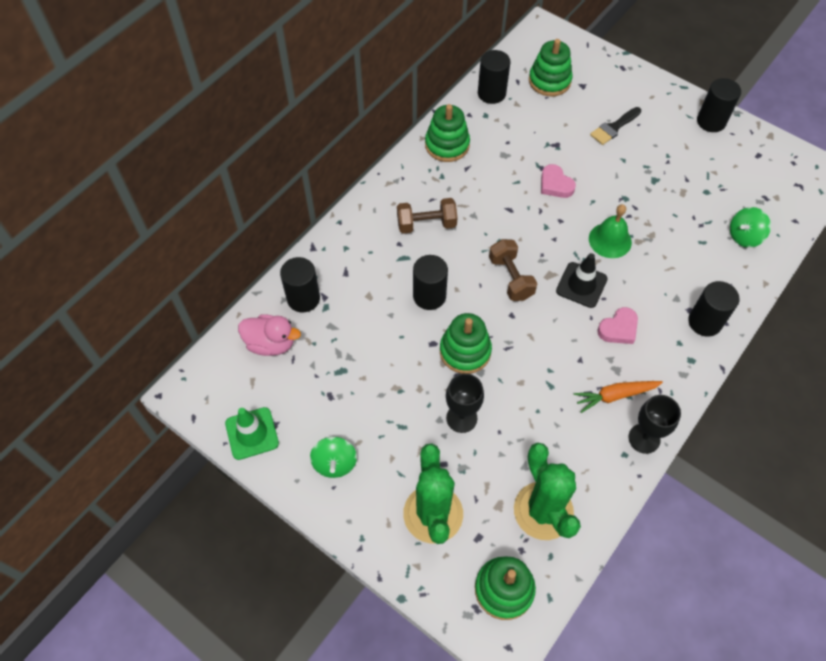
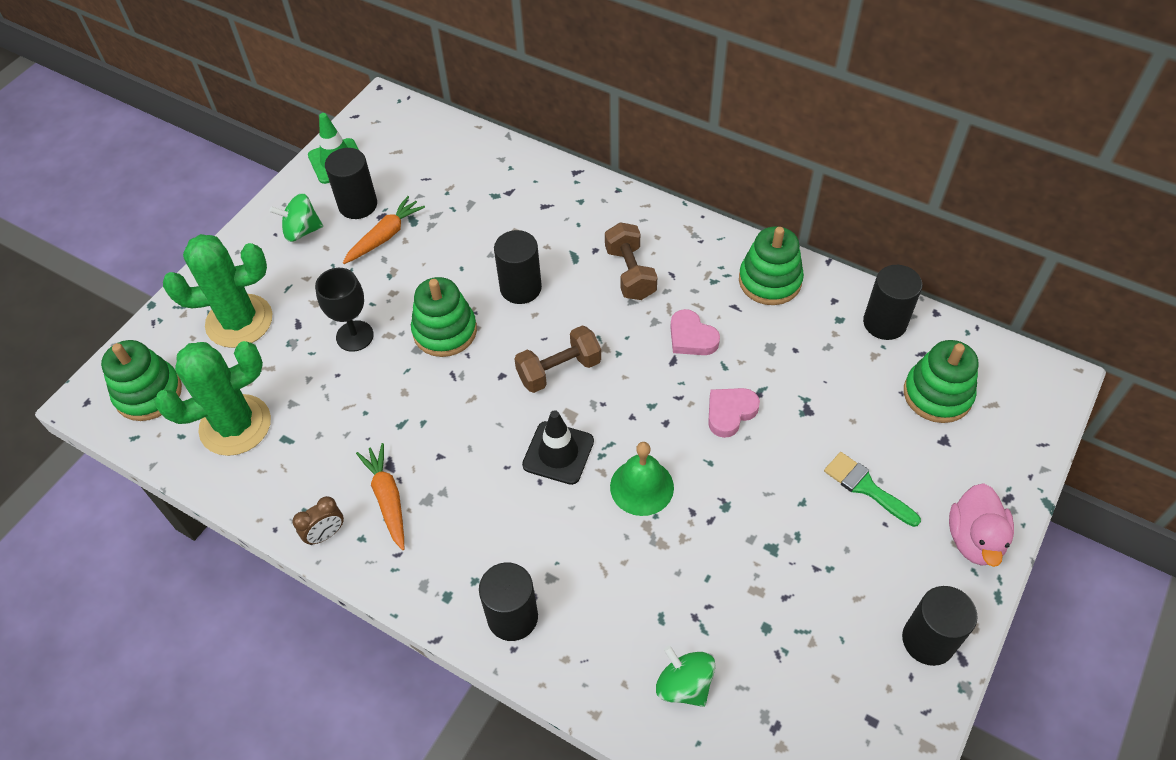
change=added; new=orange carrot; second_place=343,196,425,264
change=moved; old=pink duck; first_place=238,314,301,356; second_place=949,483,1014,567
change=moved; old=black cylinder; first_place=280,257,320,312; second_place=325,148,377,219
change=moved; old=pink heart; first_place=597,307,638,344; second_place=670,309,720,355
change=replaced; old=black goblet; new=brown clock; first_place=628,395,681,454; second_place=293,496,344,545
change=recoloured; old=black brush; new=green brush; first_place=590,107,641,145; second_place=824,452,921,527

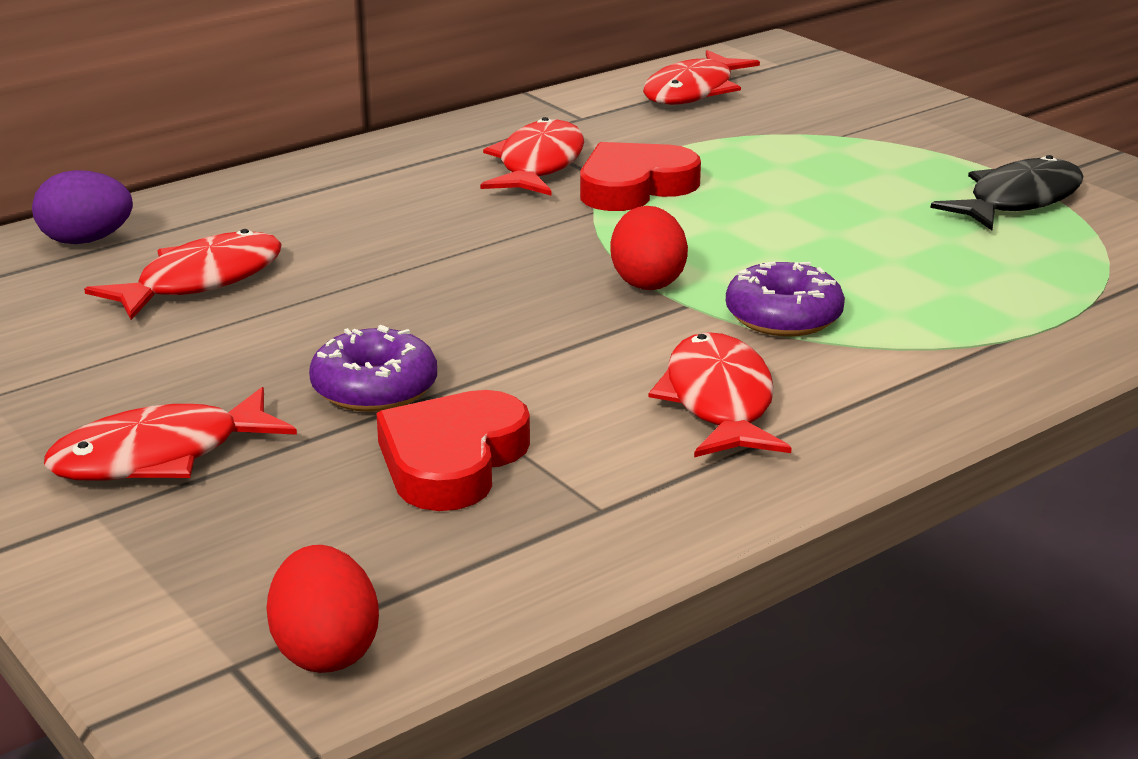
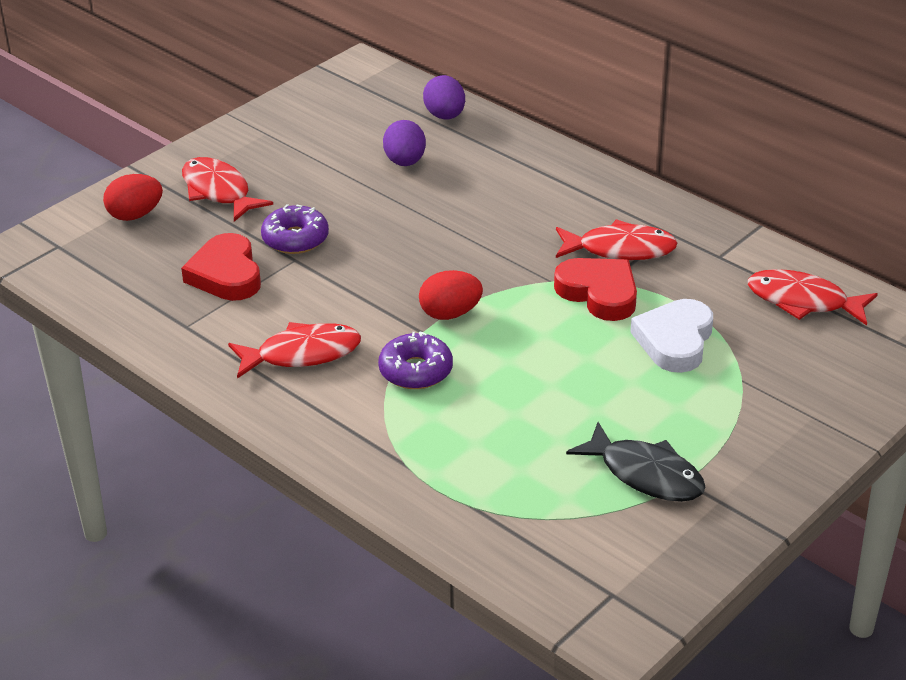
change=added; new=white heart; second_place=630,299,713,373
change=moved; old=red egg; first_place=267,545,379,673; second_place=103,174,163,221
change=replaced; old=red fish; new=purple egg; first_place=84,229,282,320; second_place=383,120,426,166
change=turned; old=red heart; first_place=376,390,530,511; second_place=181,233,261,301; degrees=-120

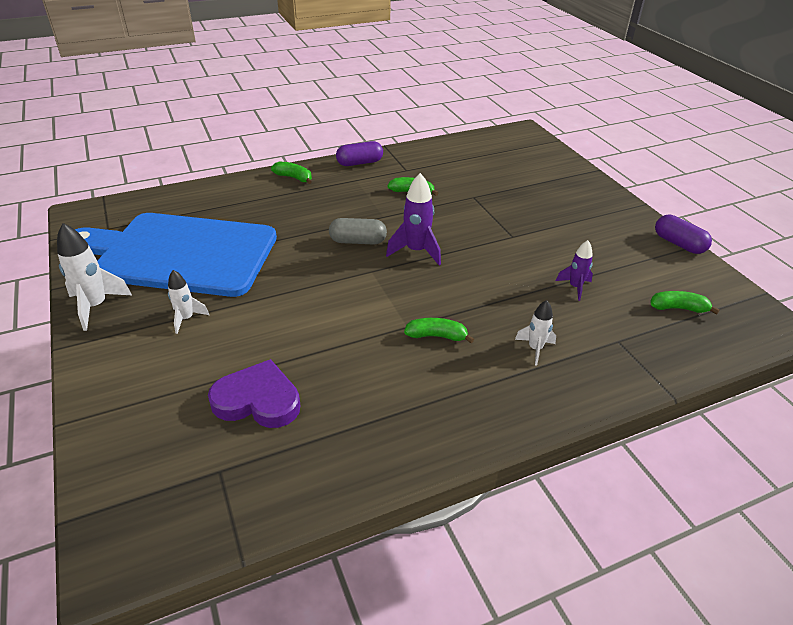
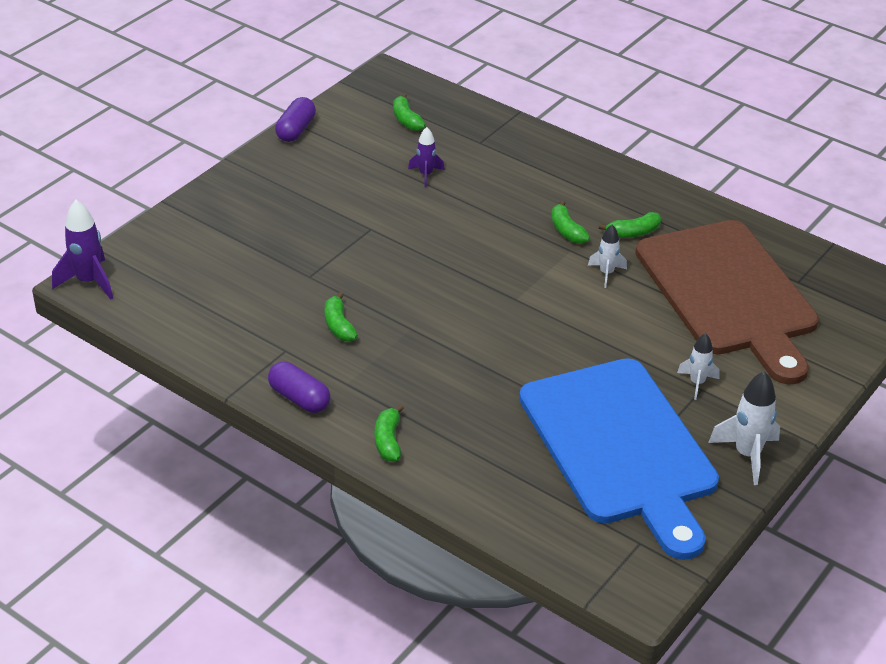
change=removed; old=grey capsule; first_place=329,218,387,244
change=added; new=green banana; second_place=599,212,661,238
change=moved; old=purple rocket; first_place=386,173,441,265; second_place=52,200,113,300
change=moved; old=white rocket; first_place=515,300,556,366; second_place=588,225,627,288
change=replaced; old=purple heart; new=brown cutting board; first_place=208,359,300,428; second_place=635,220,819,385

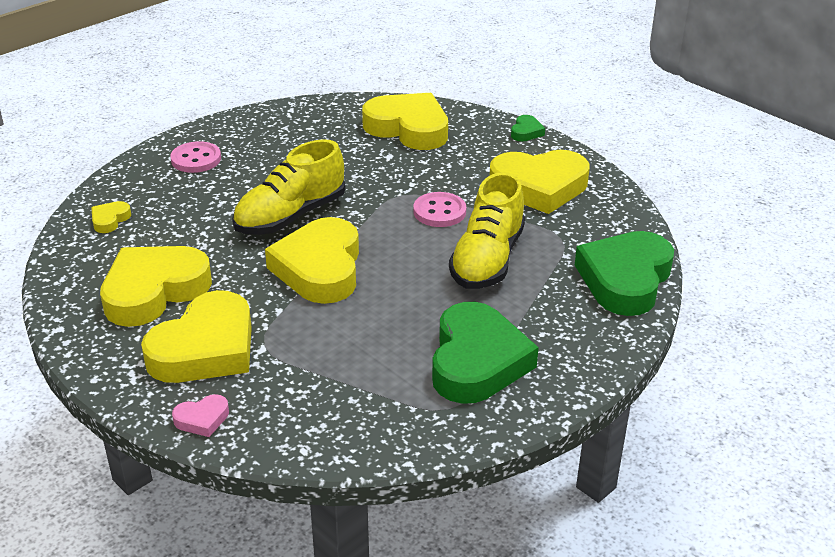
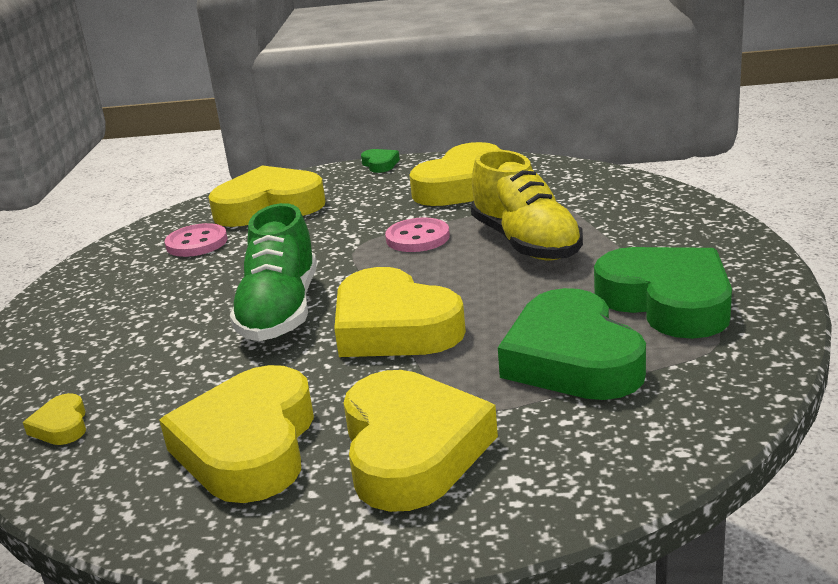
change=removed; old=pink heart; first_place=172,394,229,437
change=moved; old=pink button; first_place=170,141,221,173; second_place=165,223,227,257
change=moved; old=green heart; first_place=575,231,674,316; second_place=498,288,646,400
change=recoloured; old=yellow shoe; new=green shoe; first_place=232,139,346,235; second_place=230,203,317,341

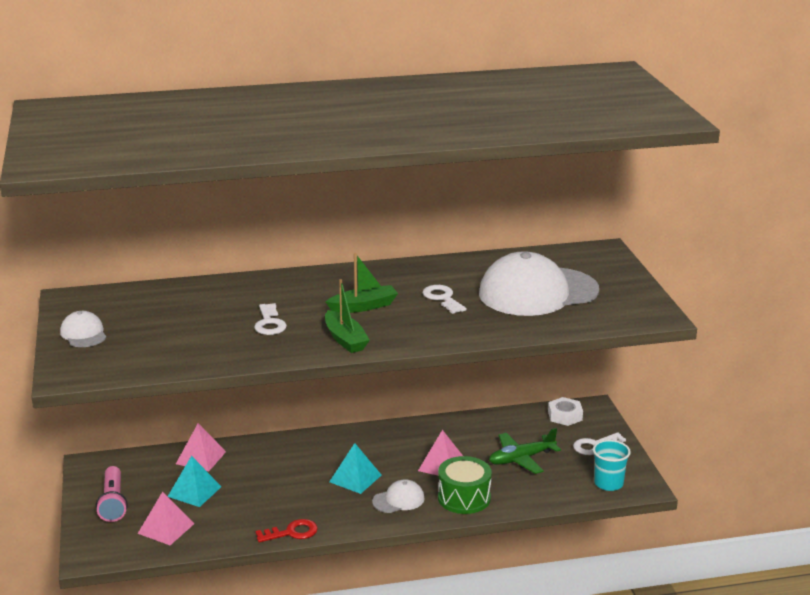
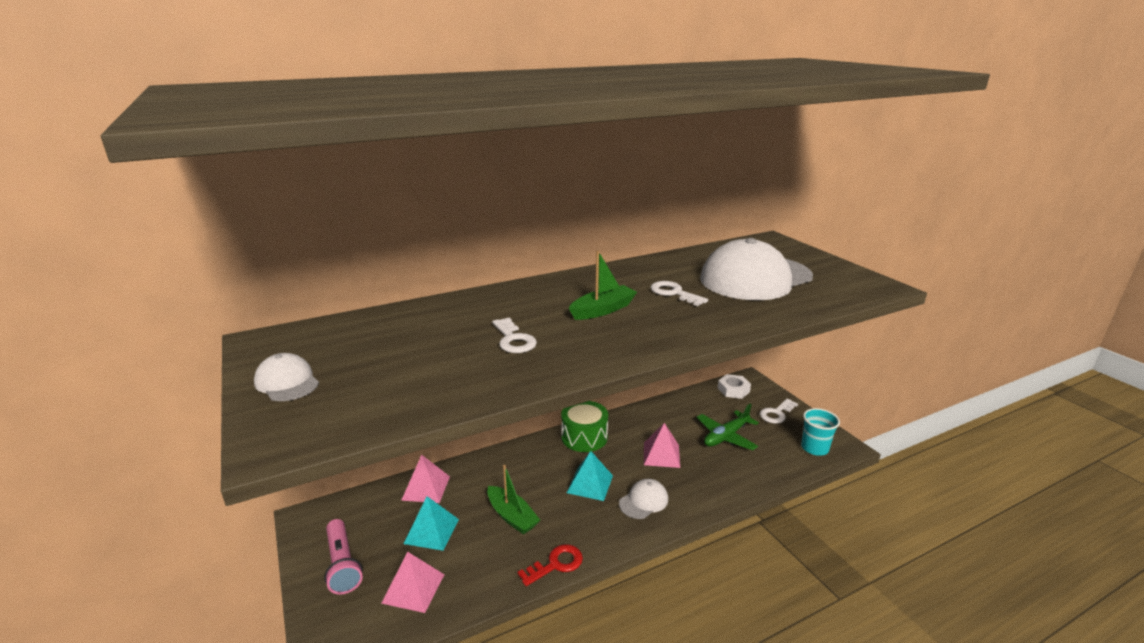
change=moved; old=green boat; first_place=325,279,370,353; second_place=487,465,540,534
change=moved; old=green drum; first_place=438,456,492,514; second_place=561,401,608,452

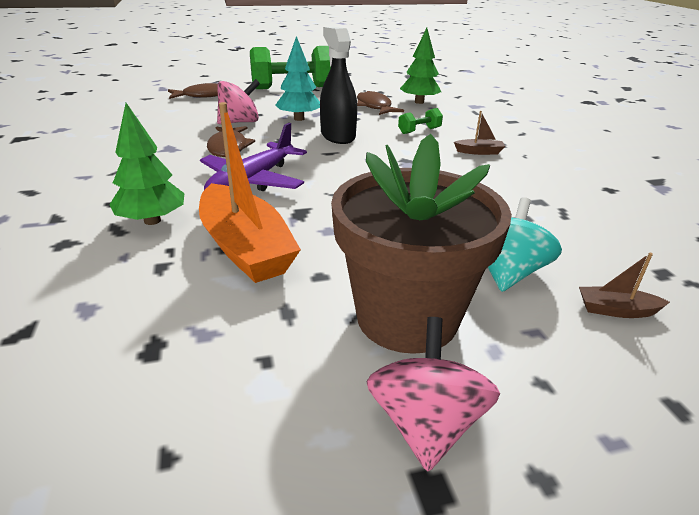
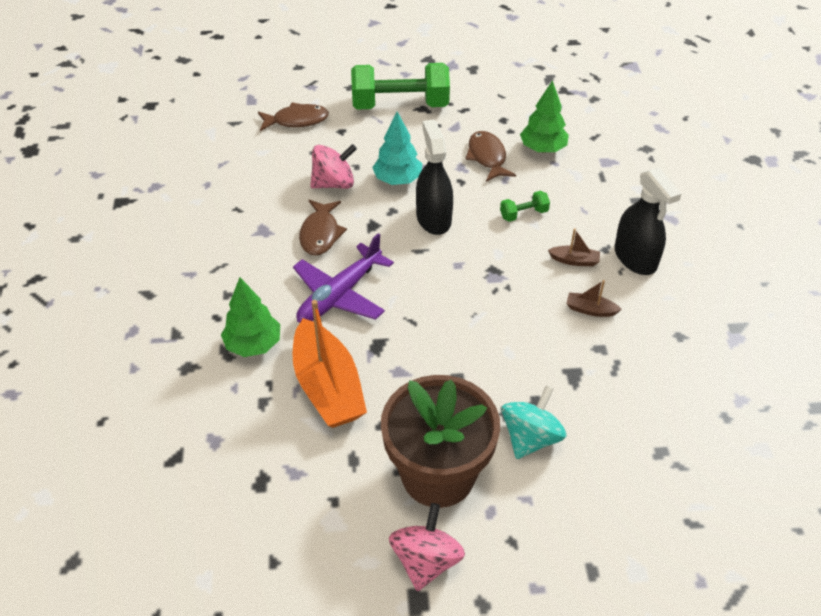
change=added; new=black spray bottle; second_place=615,168,681,275
change=moved; old=brown boat; first_place=579,252,670,318; second_place=566,280,622,317

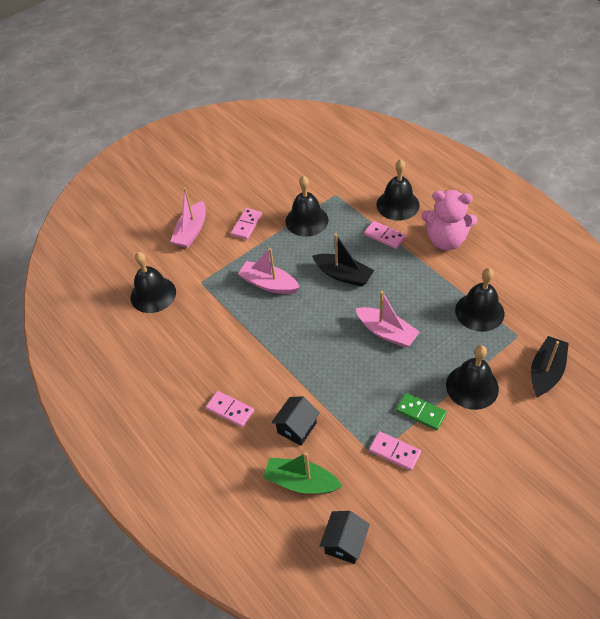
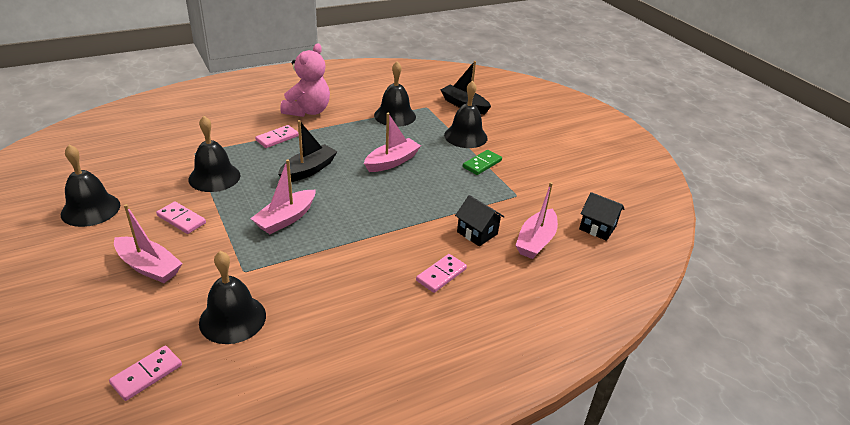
change=moved; old=pink domino; first_place=369,431,421,471; second_place=109,346,182,401
change=moved; old=black bell; first_place=376,159,420,221; second_place=61,145,120,227
change=recoloured; old=green boat; new=pink boat; first_place=263,452,342,494; second_place=515,182,558,259

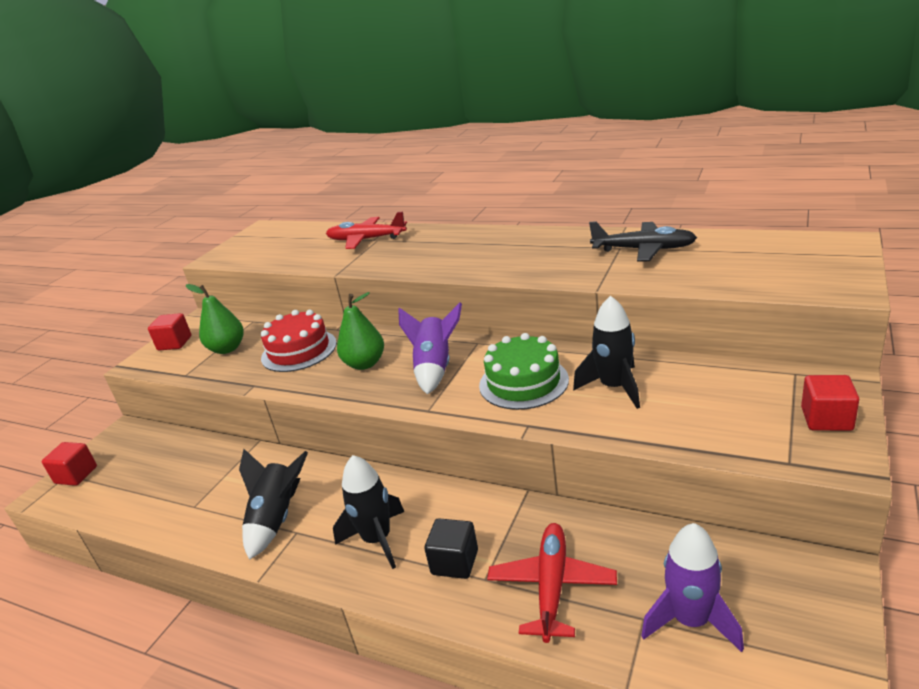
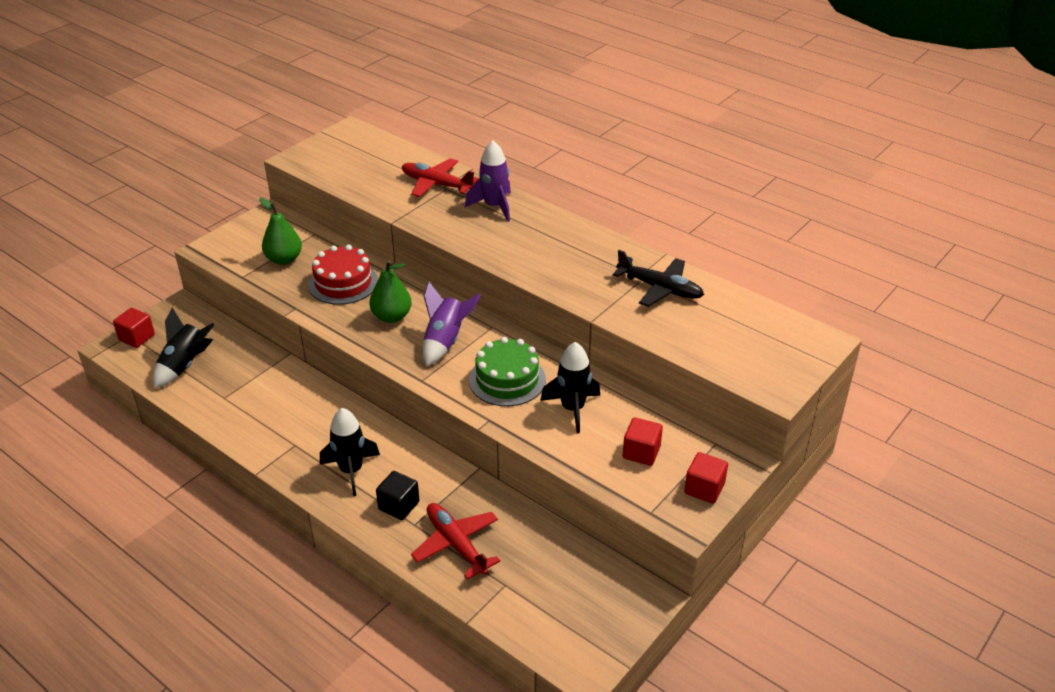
change=moved; old=red cube; first_place=148,313,191,351; second_place=623,417,663,466
change=moved; old=black rocket; first_place=239,449,308,560; second_place=153,308,215,388
change=moved; old=purple rocket; first_place=641,523,744,652; second_place=465,141,511,222
change=turned; old=red plane; first_place=487,523,617,643; second_place=411,503,500,580; degrees=-60

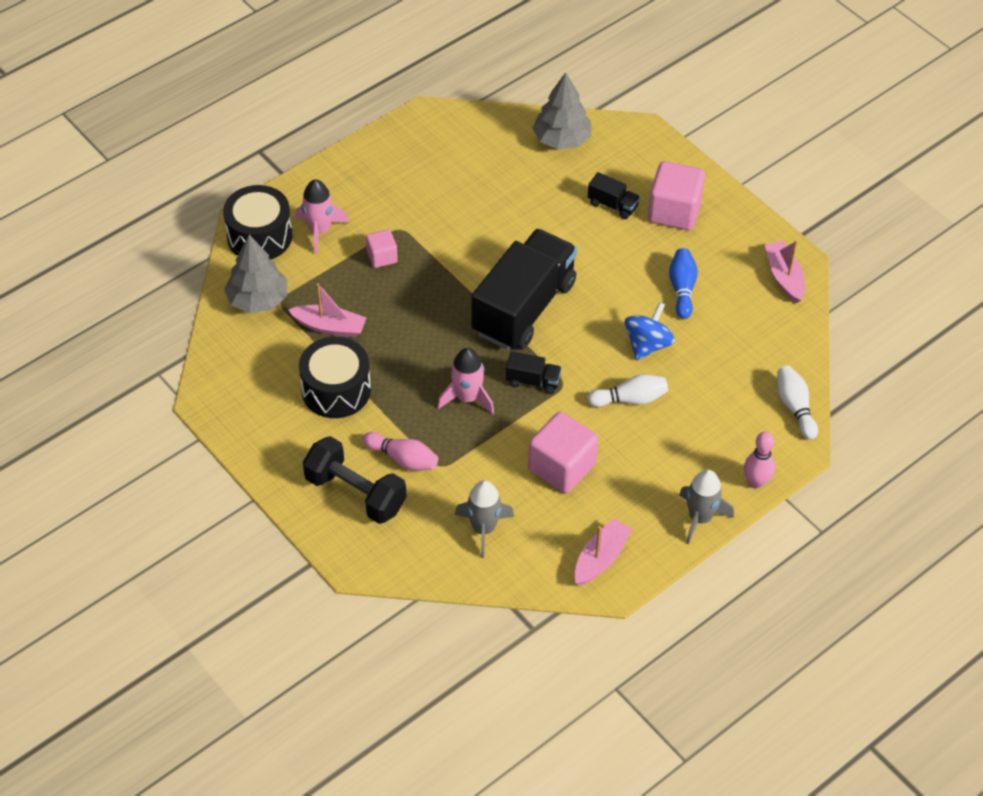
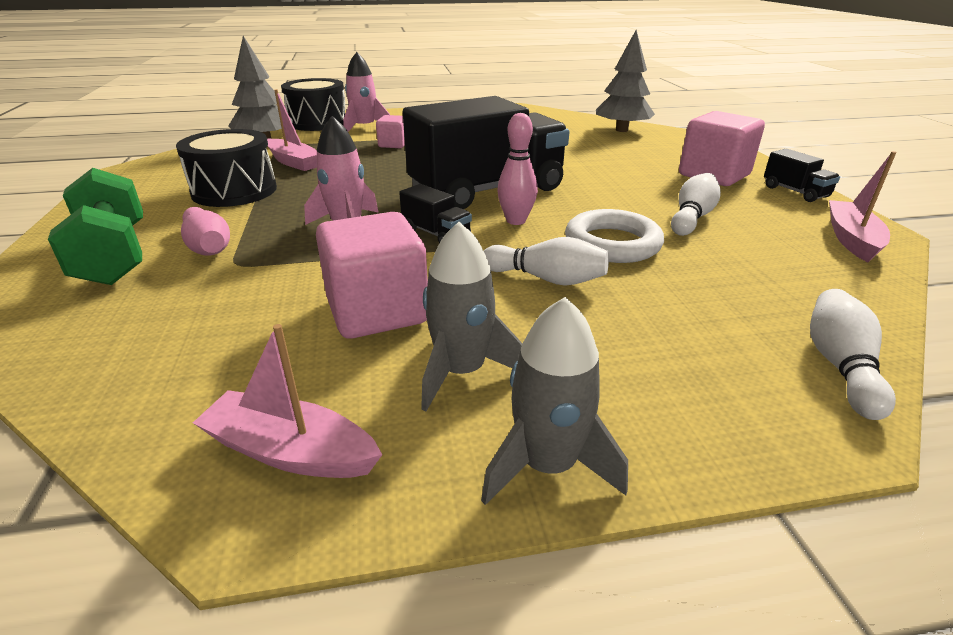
change=moved; old=grey rocket; first_place=455,480,514,558; second_place=421,222,522,411
change=moved; old=black truck; first_place=588,172,640,219; second_place=764,149,840,202
change=moved; old=pink bowling pin; first_place=744,431,775,489; second_place=497,113,538,225
change=replaced; old=blue spinning top; new=white ring; first_place=625,302,675,360; second_place=565,209,664,263
change=recoloured; old=black dumbbell; new=green dumbbell; first_place=303,436,407,524; second_place=48,168,143,285
change=recoloured; old=blue bowling pin; new=white bowling pin; first_place=669,248,698,319; second_place=671,173,721,236
change=turned; old=pink boat; first_place=574,518,632,586; second_place=193,324,383,478; degrees=-135

